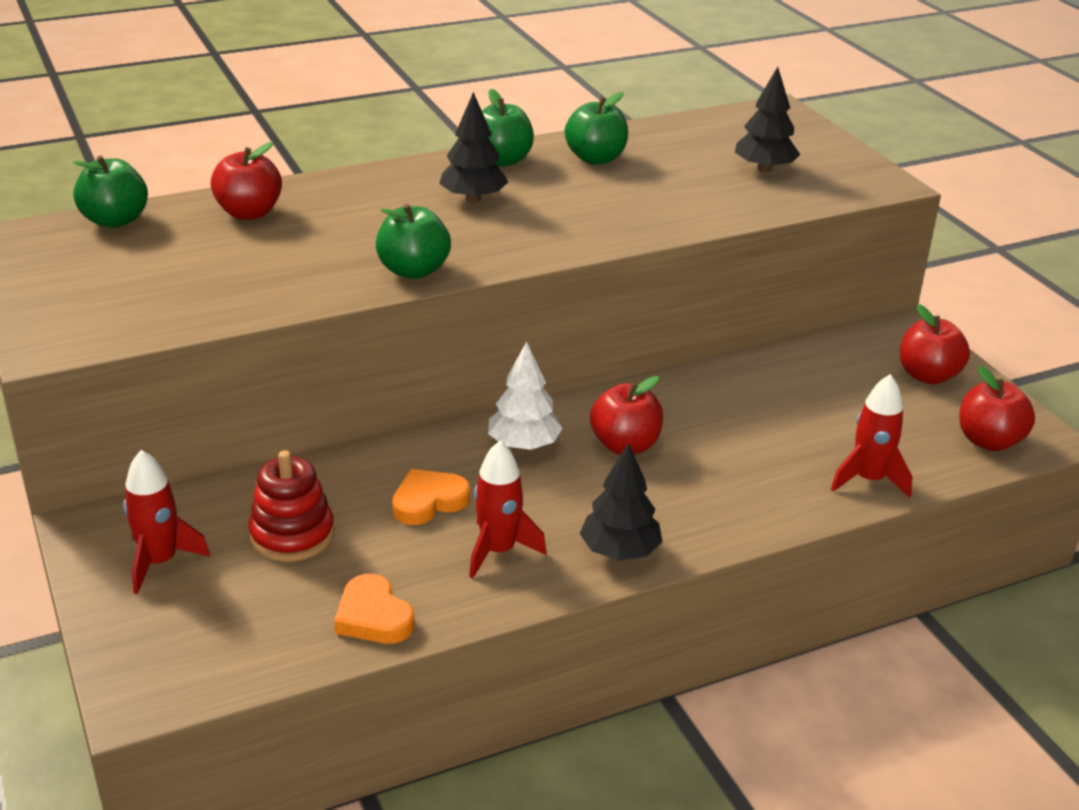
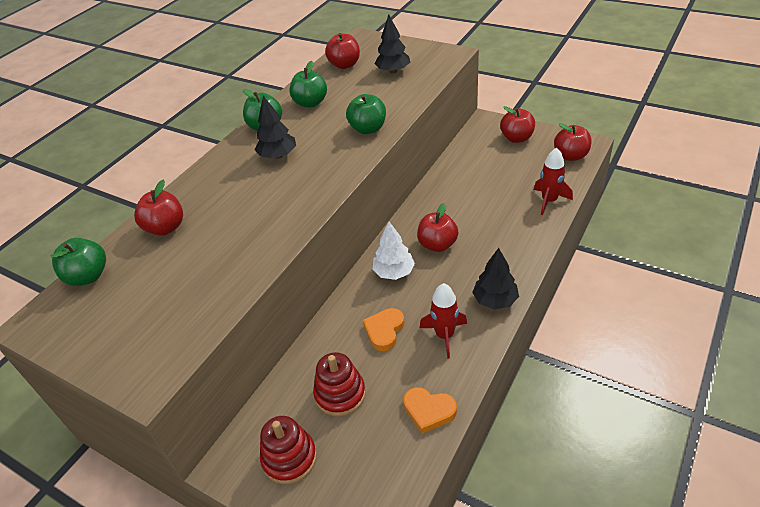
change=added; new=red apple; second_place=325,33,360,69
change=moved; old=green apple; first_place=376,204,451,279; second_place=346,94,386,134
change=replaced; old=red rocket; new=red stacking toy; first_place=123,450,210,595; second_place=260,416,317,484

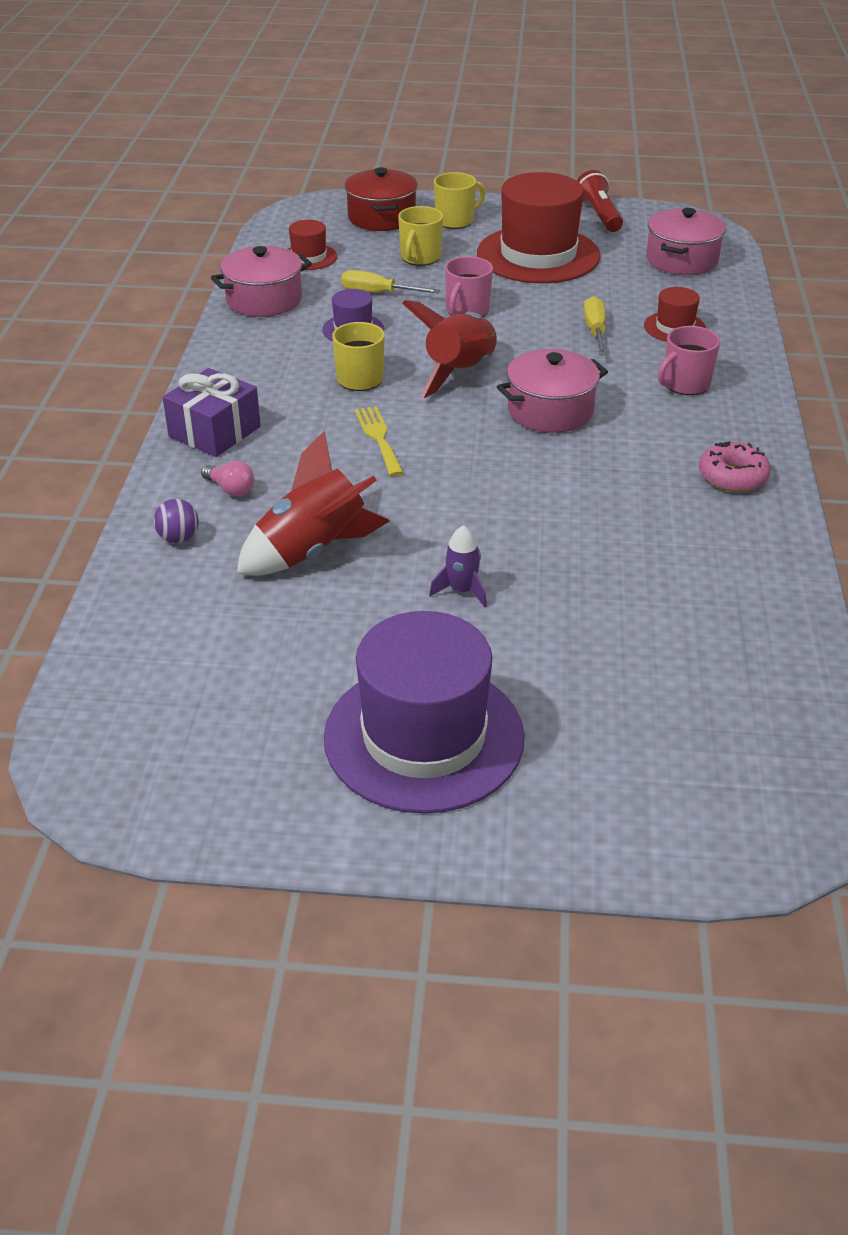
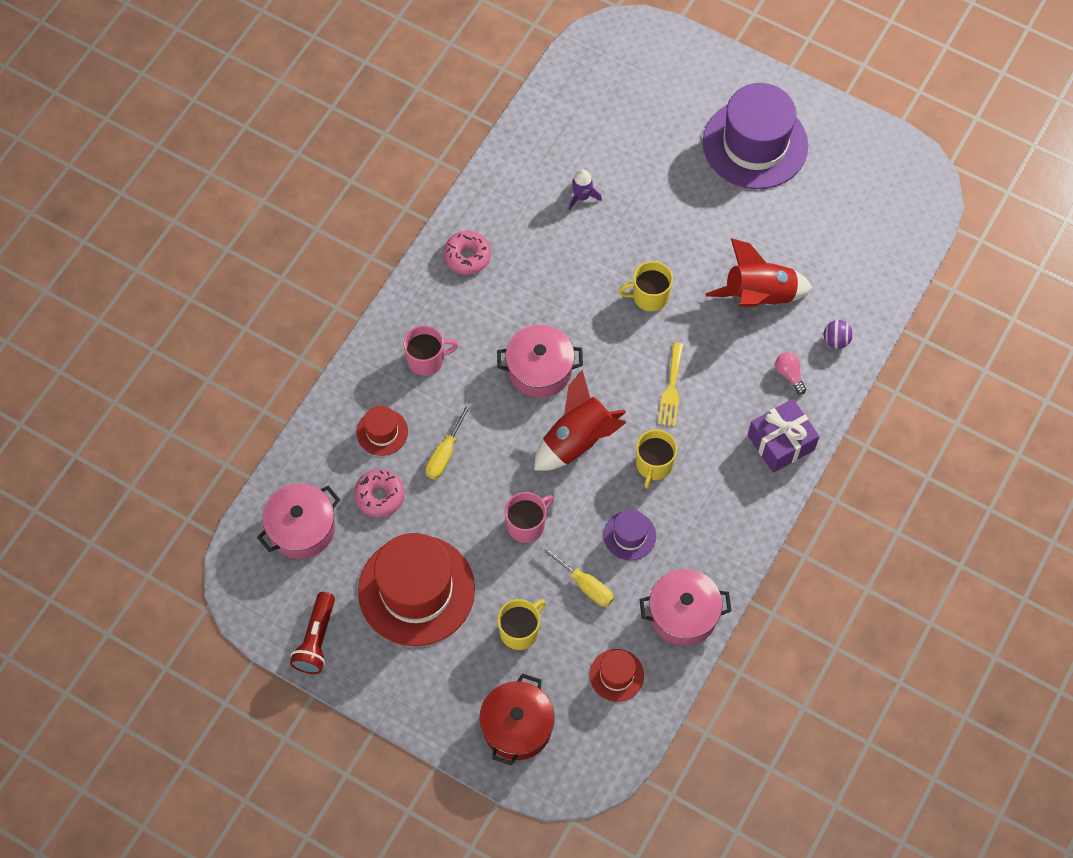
change=added; new=pink donut; second_place=354,469,405,517
change=moved; old=purple rocket; first_place=429,525,487,607; second_place=568,170,602,211
change=moved; old=yellow mug; first_place=434,172,485,229; second_place=618,261,673,311

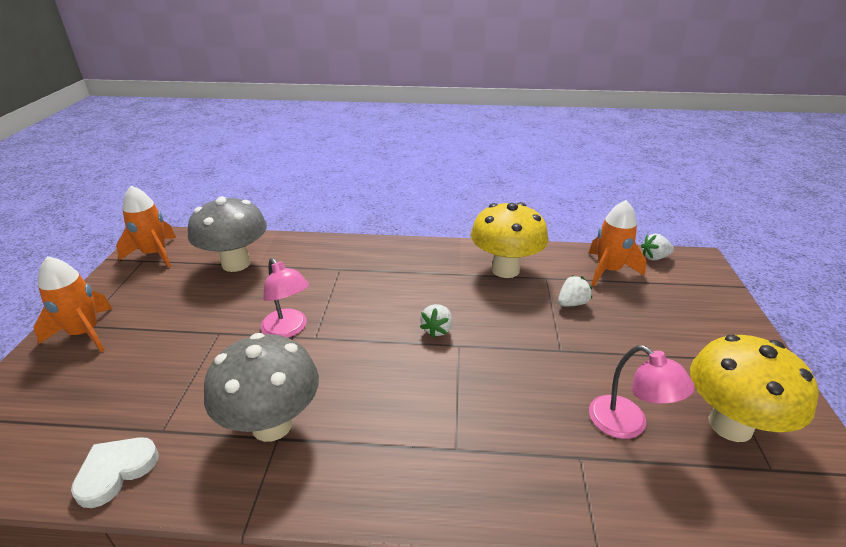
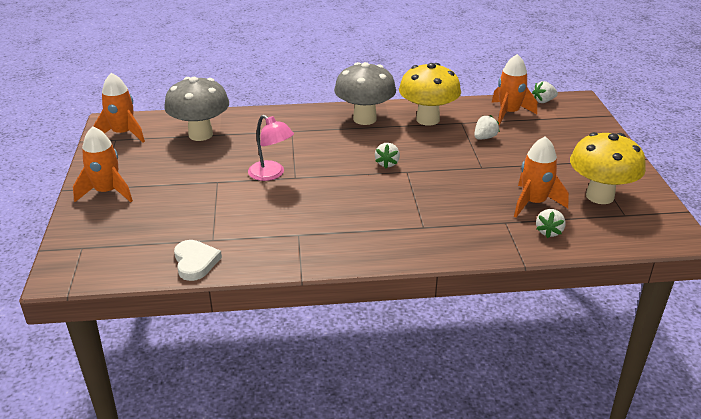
change=added; new=white strawberry; second_place=536,209,566,238
change=moved; old=grey mushroom; first_place=204,333,319,442; second_place=334,62,396,125
change=replaced; old=pink lamp; new=orange rocket; first_place=589,345,695,439; second_place=514,136,569,217
change=turned; old=white heart; first_place=71,437,159,508; second_place=174,240,222,281; degrees=135

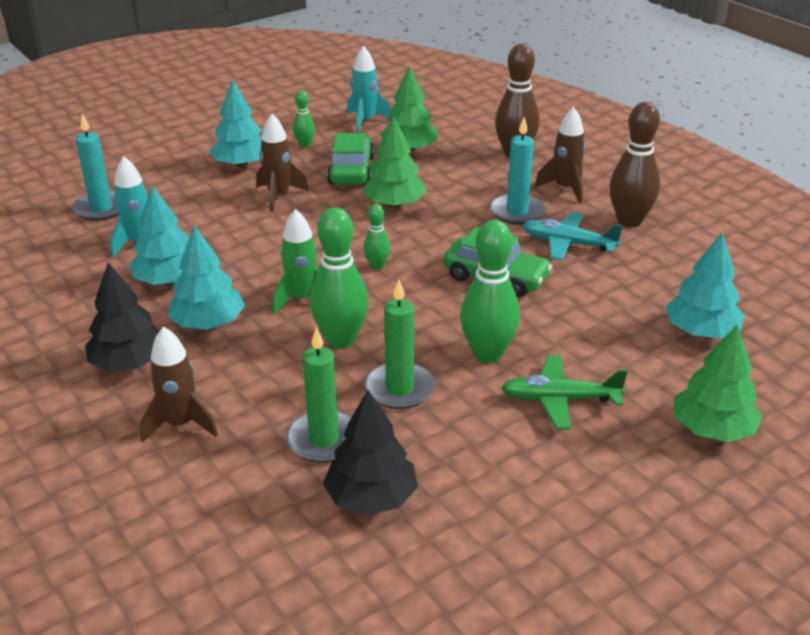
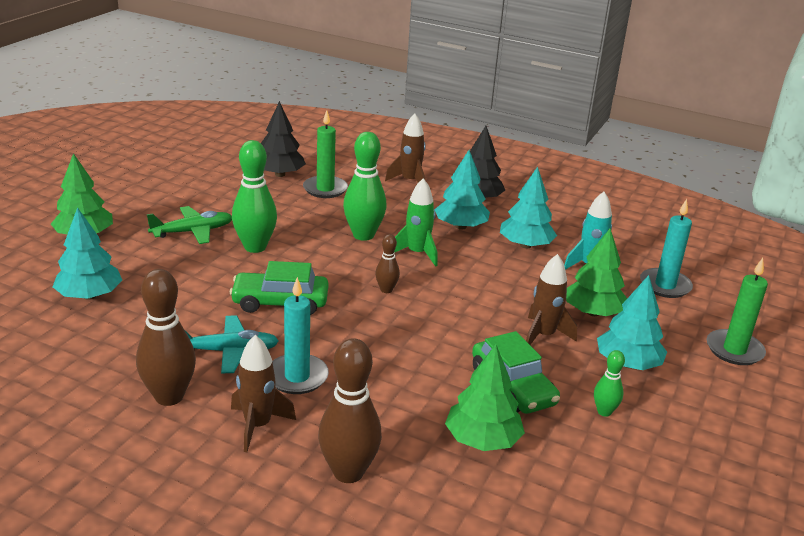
change=removed; old=turquoise rocket; first_place=347,46,391,133
change=moved; old=green tree; first_place=362,116,427,208; second_place=566,228,627,316
change=moved; old=green candle; first_place=365,279,435,409; second_place=707,258,768,365
change=recoloured; old=green bowling pin; new=brown bowling pin; first_place=363,204,391,270; second_place=375,234,400,293

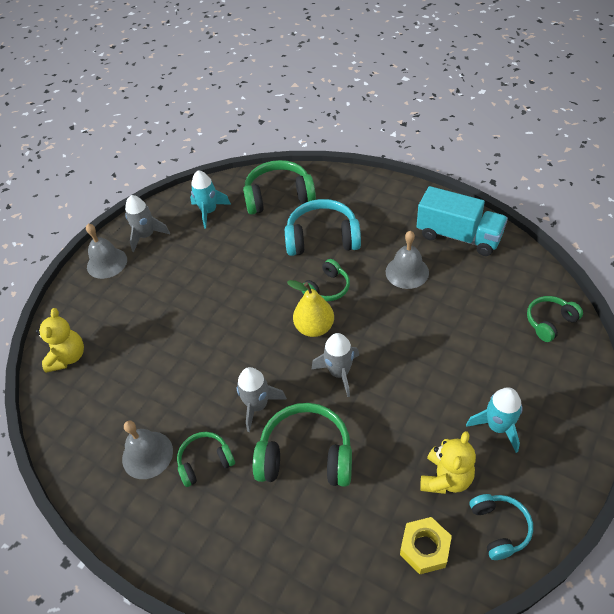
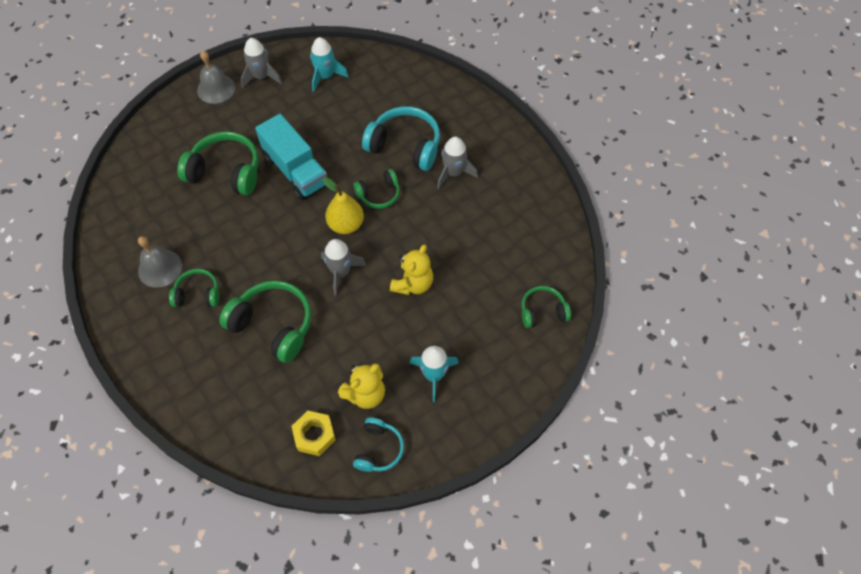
change=removed; old=grey bell; first_place=385,231,429,289
change=moved; old=yellow teddy bear; first_place=36,308,84,373; second_place=390,244,433,295
change=moved; old=grey rocket; first_place=237,367,287,432; second_place=437,137,478,189
change=moved; old=green headphones; first_place=243,160,316,215; second_place=177,131,259,195
change=moved; old=turquoise truck; first_place=417,186,508,256; second_place=255,114,328,200

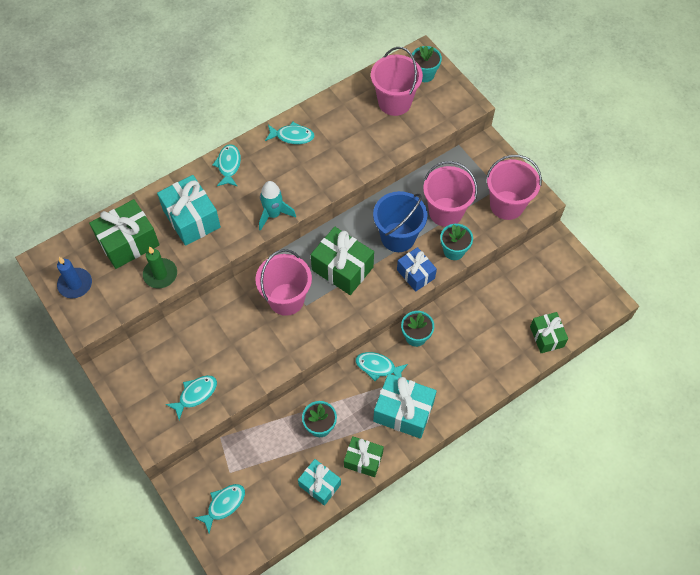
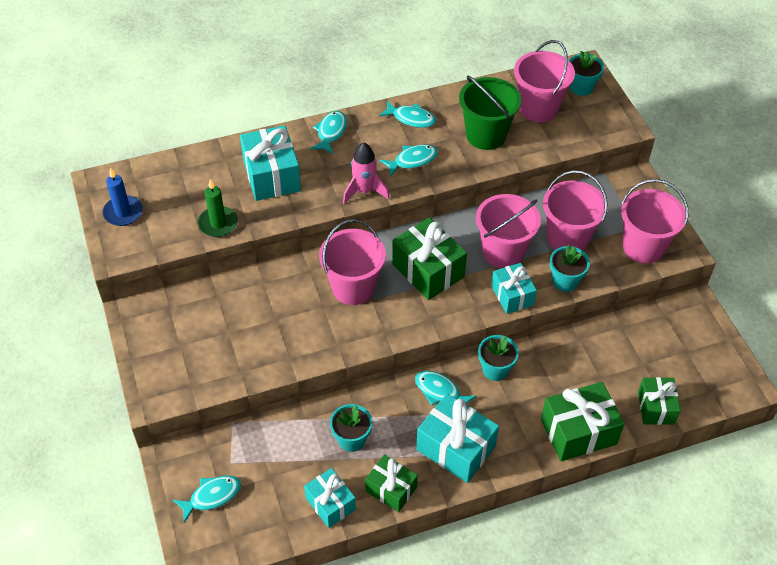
change=added; new=green bucket; second_place=459,76,521,150
change=moved; old=green gift; first_place=89,199,160,269; second_place=541,382,624,461
change=moved; old=turquoise fish; first_place=166,375,217,420; second_place=380,144,438,177
change=recoloured; old=turquoise rocket; new=pink rocket; first_place=259,181,296,231; second_place=343,142,389,204
change=recoloured; old=blue bucket; new=pink bucket; first_place=373,191,428,252; second_place=476,194,541,269
change=recoloured; old=blue gift; new=turquoise gift; first_place=397,247,437,292; second_place=491,263,537,314

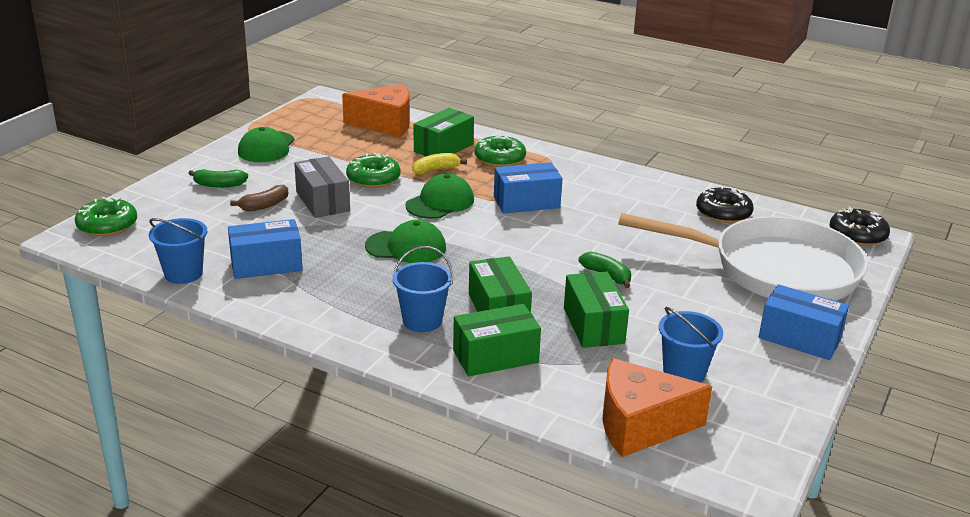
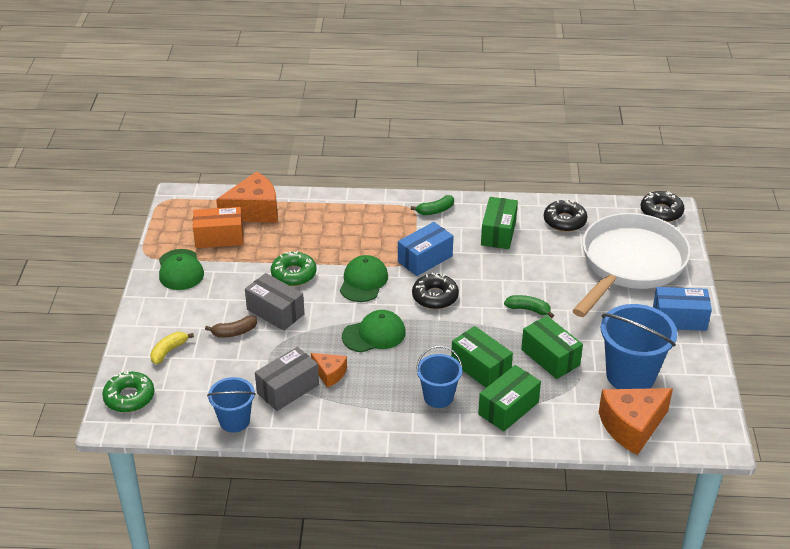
change=removed; old=green donut; first_place=474,135,526,167
change=added; new=orange box; second_place=193,207,243,248
change=added; new=orange cheese; second_place=311,353,347,388
change=added; new=black donut; second_place=412,273,459,309
change=moved; old=green banana; first_place=188,169,248,187; second_place=411,195,454,215
change=moved; old=yellow banana; first_place=412,153,467,174; second_place=150,332,194,364
change=moved; old=green box; first_place=414,108,474,156; second_place=481,197,518,249
change=recoloured; old=blue box; new=grey box; first_place=228,219,303,279; second_place=255,347,319,411
change=turned; old=brown banana; first_place=230,185,288,211; second_place=205,315,257,338; degrees=45
change=turned; old=white pan; first_place=618,213,868,301; second_place=572,213,691,317; degrees=-45
change=resized; old=blue bucket; first_place=659,307,723,383; second_place=601,304,677,389; factor=1.67

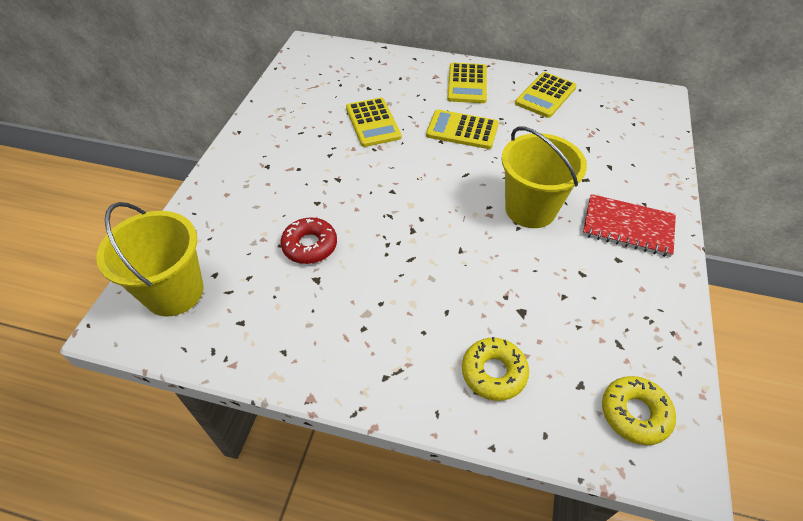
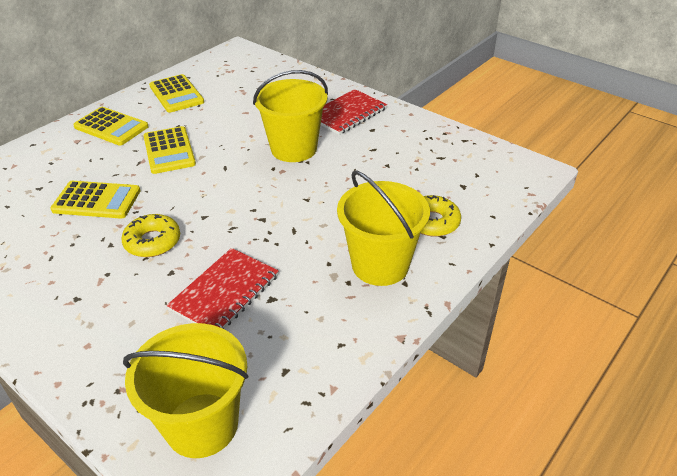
change=added; new=yellow bucket; second_place=337,170,430,286
change=moved; old=yellow donut; first_place=602,376,676,445; second_place=121,214,180,257
change=replaced; old=red donut; new=red notebook; first_place=281,217,337,264; second_place=167,248,279,329
change=turned; old=yellow calculator; first_place=426,110,499,149; second_place=143,126,196,174; degrees=-60

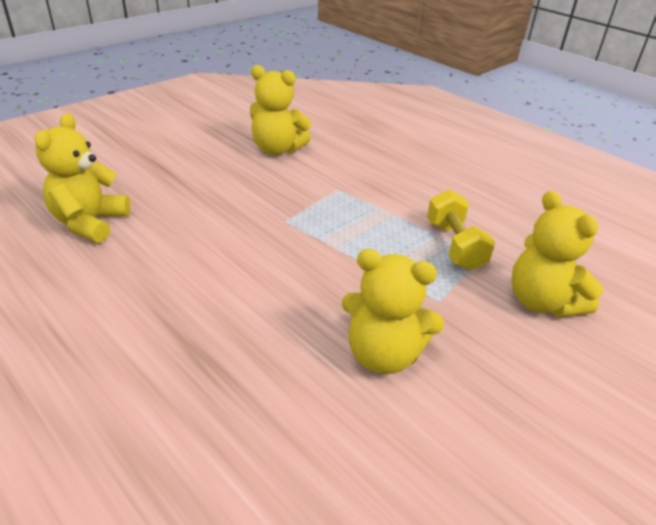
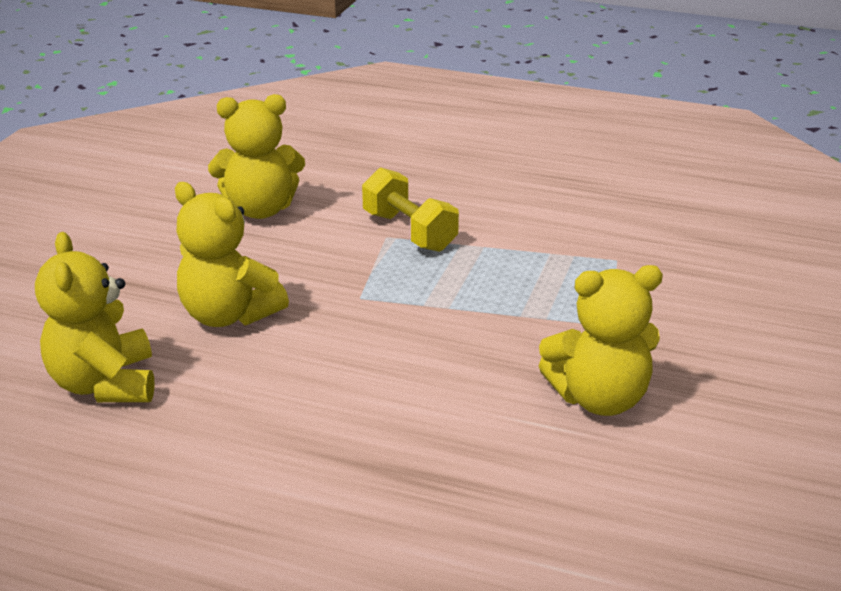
change=moved; old=yellow dumbbell; first_place=427,189,495,271; second_place=362,167,459,252
change=moved; old=yellow teddy bear; first_place=512,191,603,318; second_place=175,182,289,327

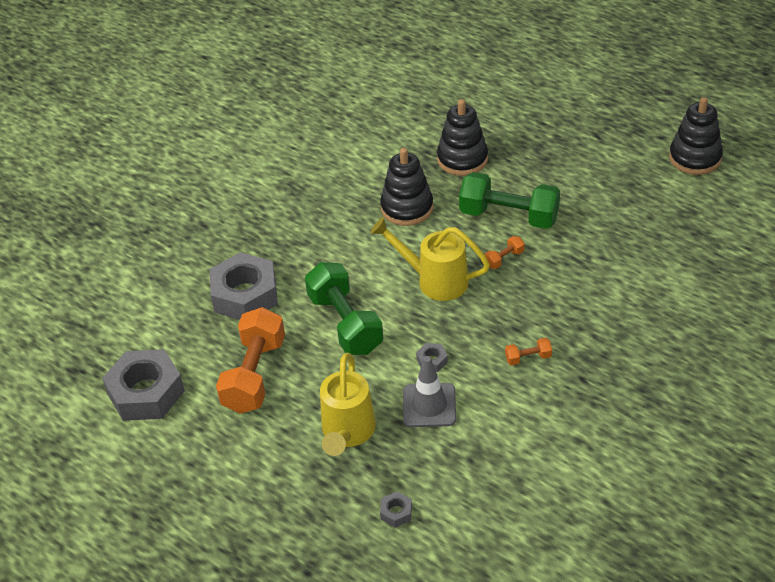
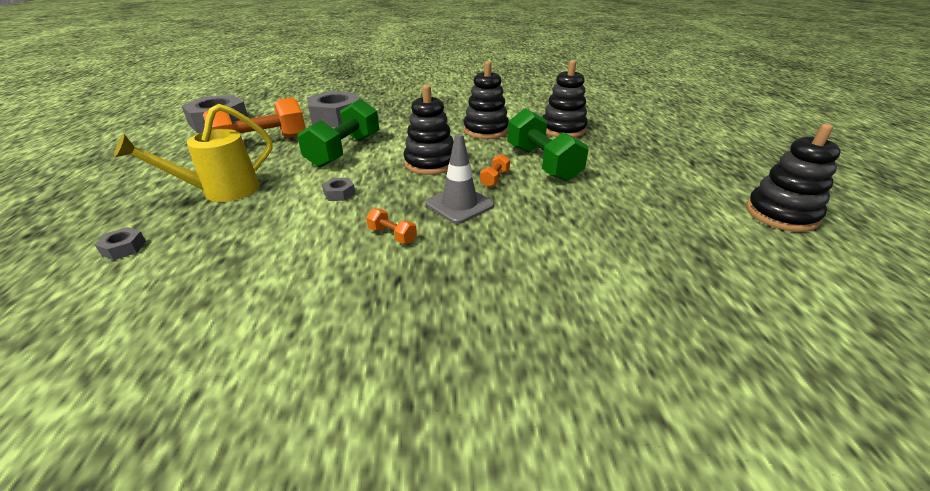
change=moved; old=grey traffic cone; first_place=403,356,456,427; second_place=425,133,494,224
change=replaced; old=yellow watering can; new=black stacking toy; first_place=370,217,490,301; second_place=403,85,454,175
change=turned; old=orange dumbbell; first_place=485,236,525,269; second_place=480,154,510,187; degrees=-75

